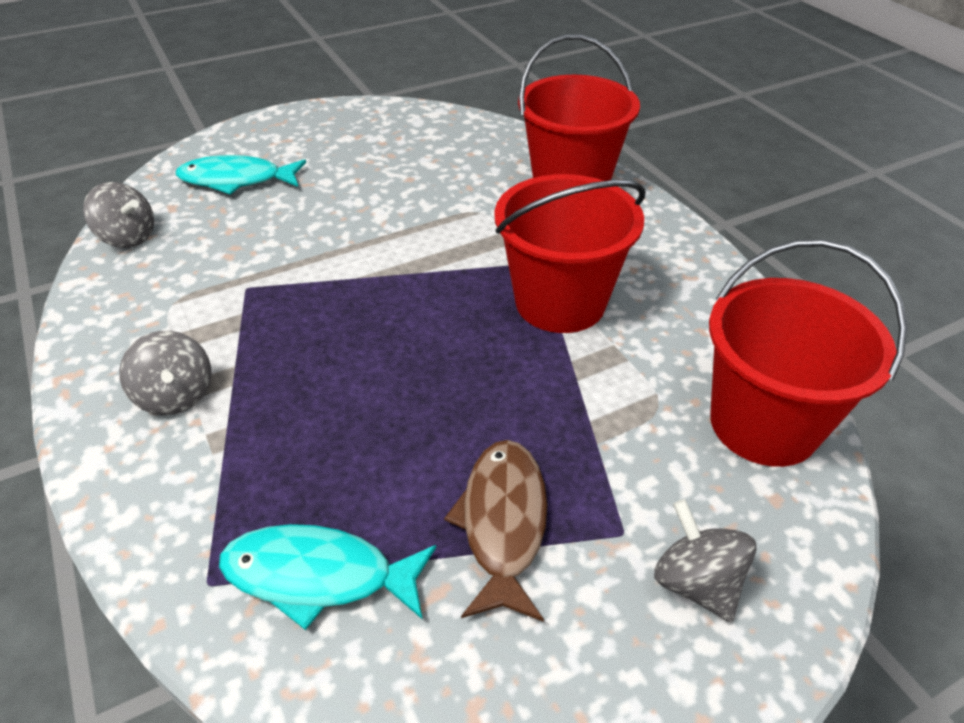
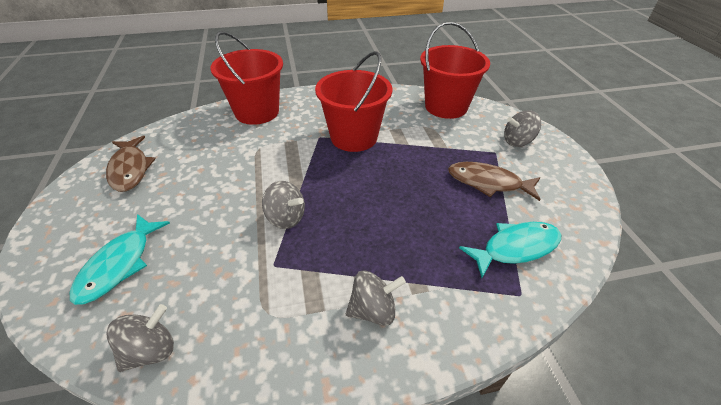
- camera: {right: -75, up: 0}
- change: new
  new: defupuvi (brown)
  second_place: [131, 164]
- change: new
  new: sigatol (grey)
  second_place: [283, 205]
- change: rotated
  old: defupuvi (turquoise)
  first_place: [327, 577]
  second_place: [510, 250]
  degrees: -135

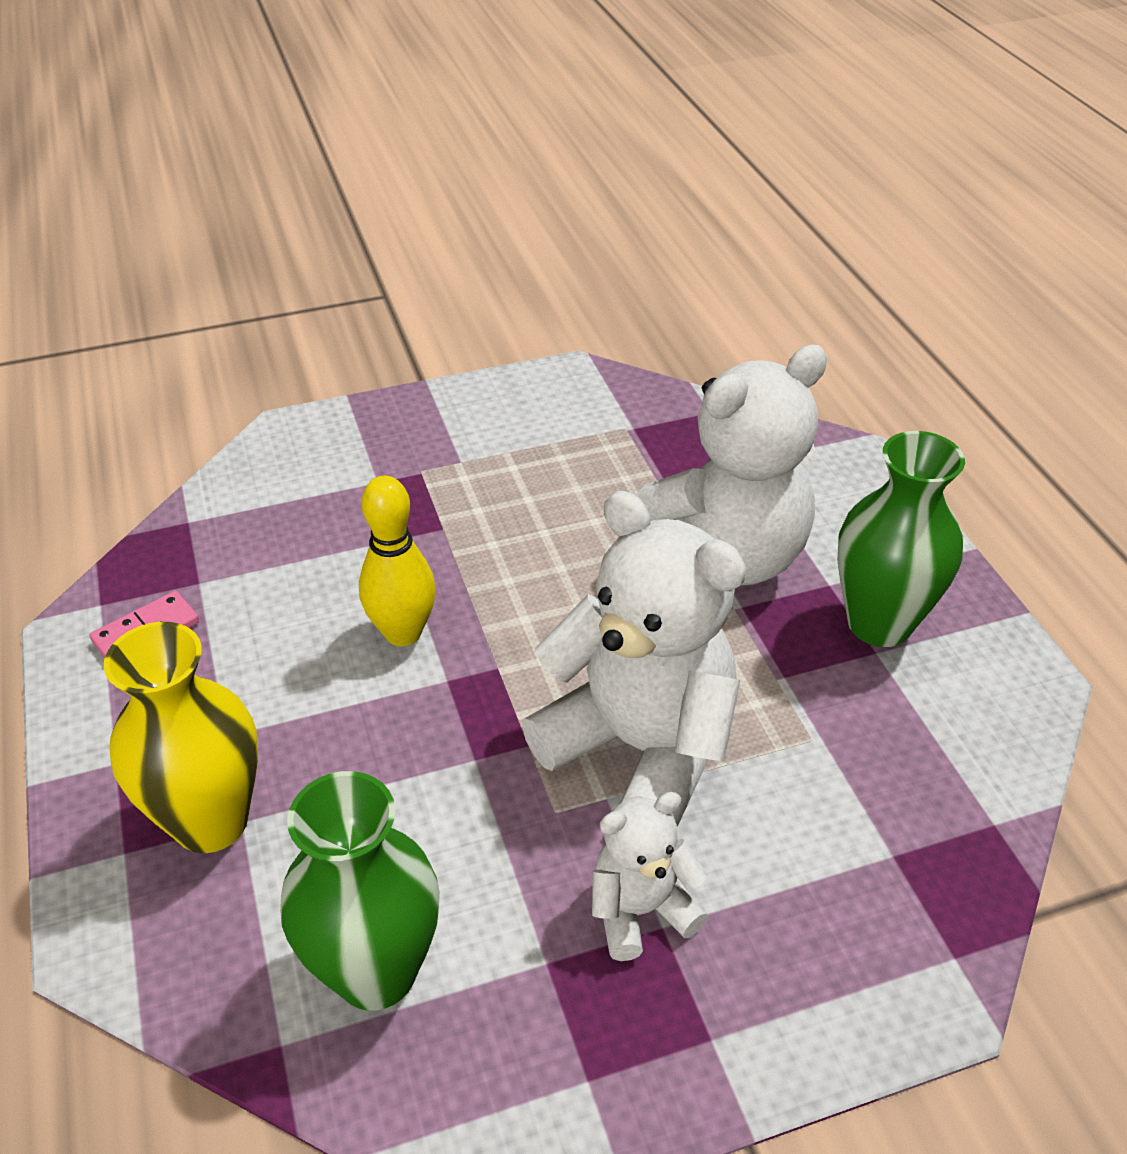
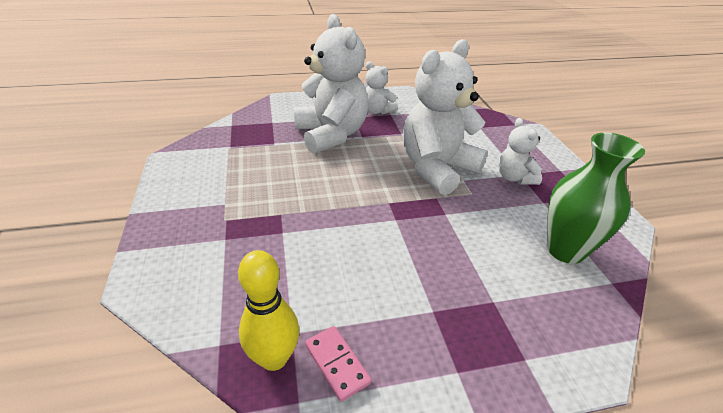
- camera: {right: -85, up: -5}
- change: gone
  old: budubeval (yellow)
  first_place: [181, 737]
- change: shifted
  old: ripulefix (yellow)
  first_place: [397, 561]
  second_place: [268, 310]
- change: swapped
  old: budubeval (green)
  new: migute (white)
  first_place: [901, 539]
  second_place: [381, 87]

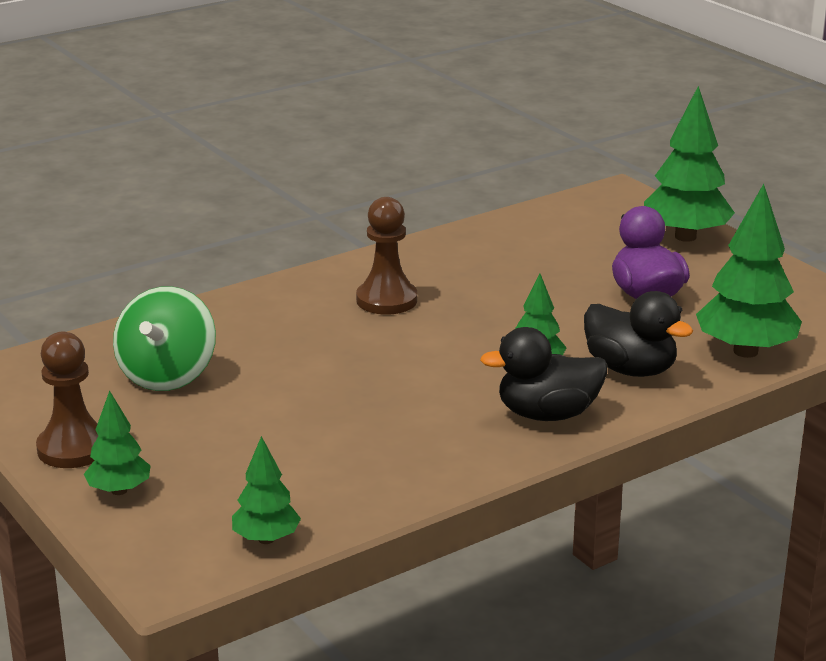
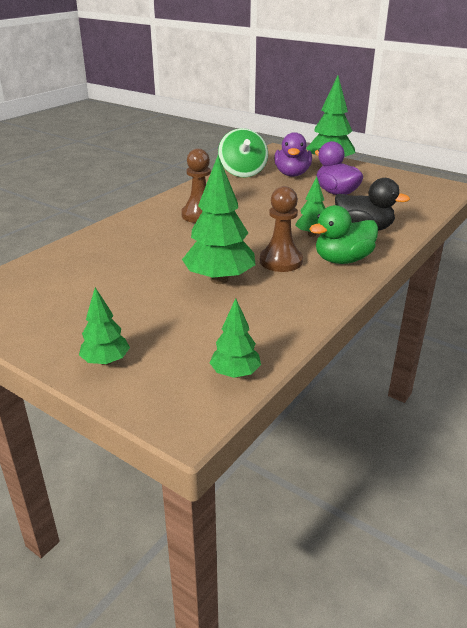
- camera: {right: -20, up: 5}
- change: new
  new: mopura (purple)
  second_place: [293, 154]
- change: shifted
  old: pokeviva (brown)
  first_place: [67, 399]
  second_place: [281, 229]
- change: shifted
  old: sigatol (green)
  first_place: [164, 338]
  second_place: [243, 152]
- change: shifted
  old: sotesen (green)
  first_place: [749, 271]
  second_place: [219, 220]
- change: repainted
  old: mopura (black)
  new: mopura (green)
  first_place: [544, 374]
  second_place: [343, 234]

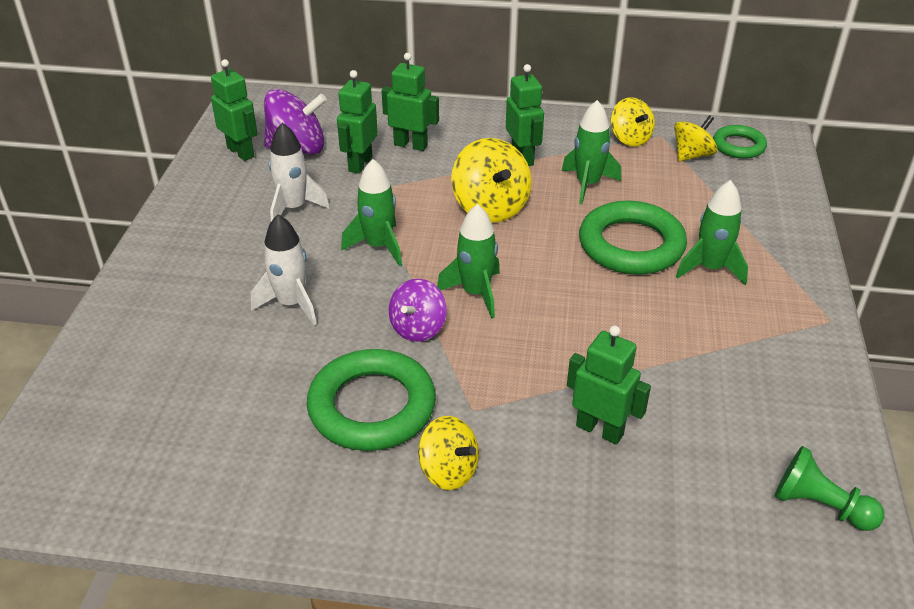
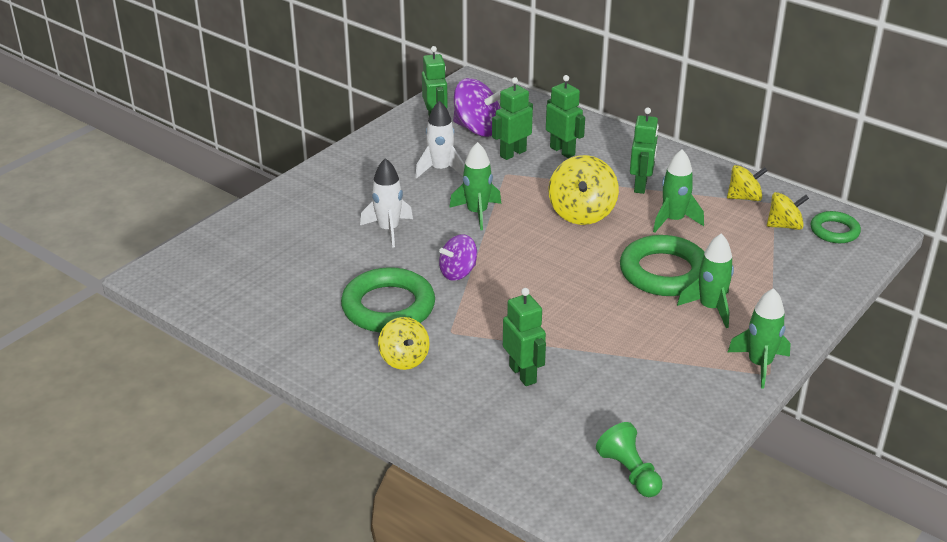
- camera: {right: 30, up: -5}
- change: shifted
  old: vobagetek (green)
  first_place: [468, 261]
  second_place: [759, 338]
- change: rotated
  old: sigatol (yellow)
  first_place: [633, 122]
  second_place: [747, 183]
  degrees: -105

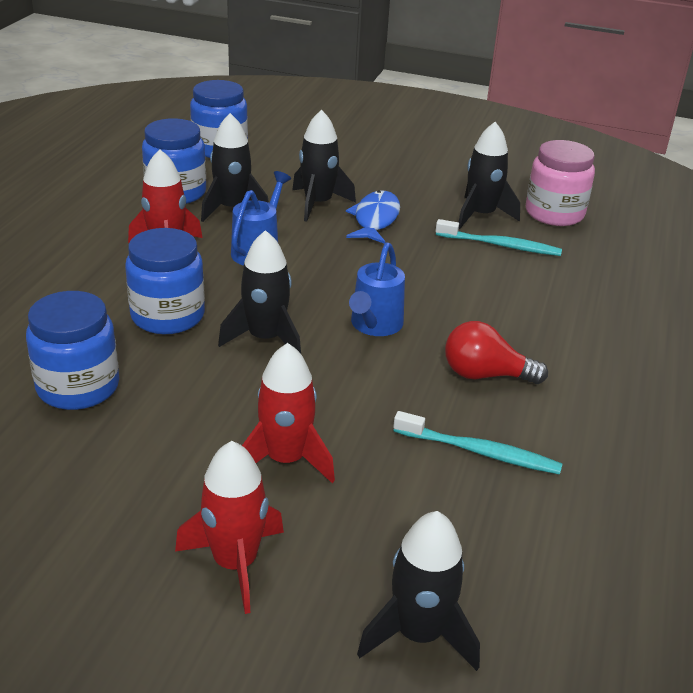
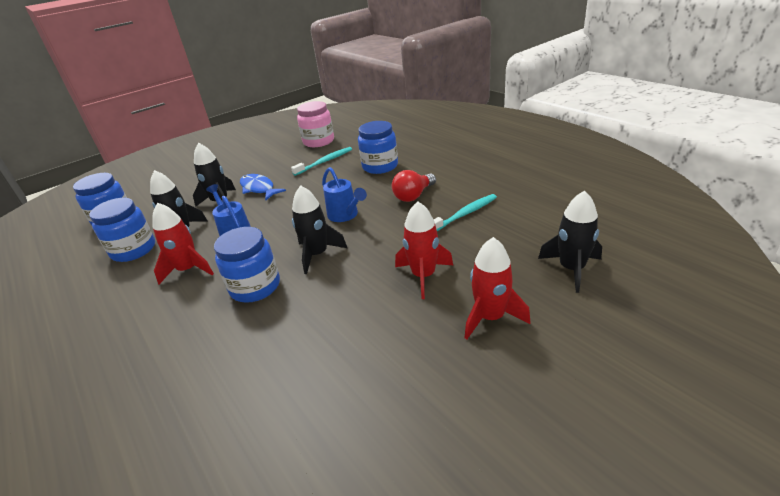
- camera: {right: -50, up: 0}
- change: gone
  old: vobagetek (black)
  first_place: [489, 175]
- change: shifted
  old: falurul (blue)
  first_place: [72, 350]
  second_place: [378, 147]

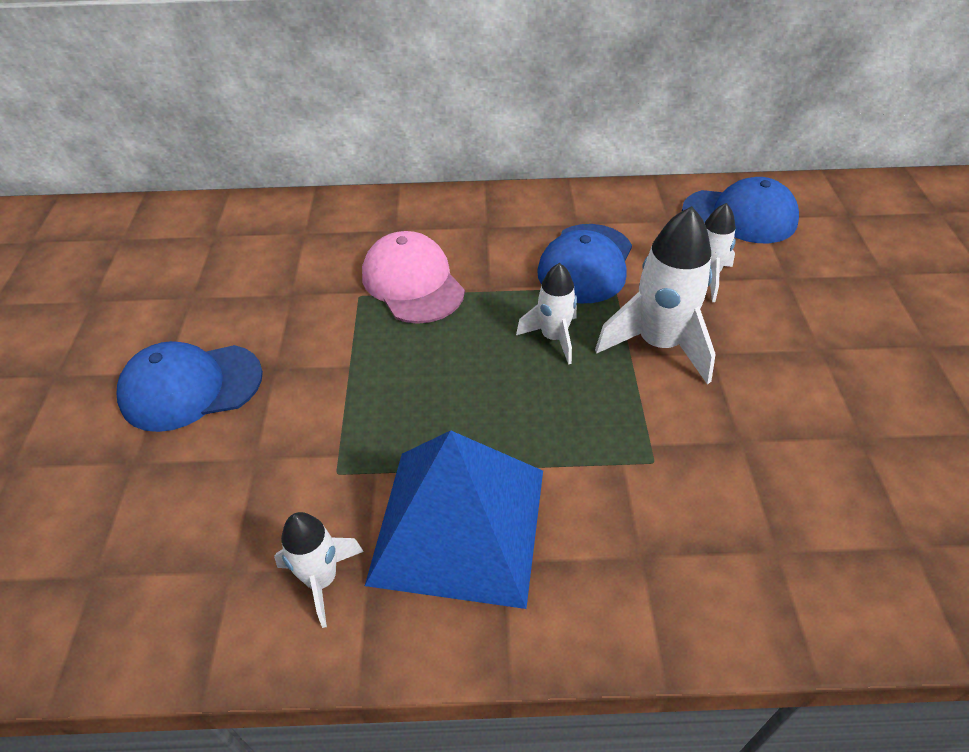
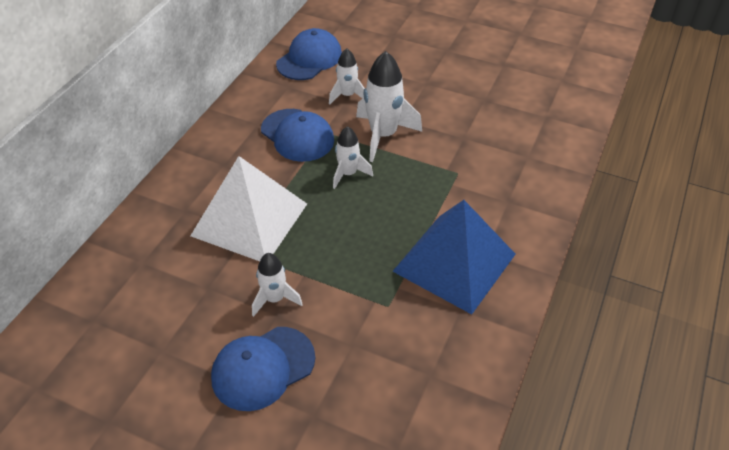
- camera: {right: -65, up: 0}
- change: shifted
  old: vobagetek (white)
  first_place: [319, 570]
  second_place: [277, 285]
- change: swapped
  old: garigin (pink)
  new: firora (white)
  first_place: [413, 277]
  second_place: [248, 208]
- change: rotated
  old: garigin (blue)
  first_place: [189, 386]
  second_place: [263, 369]
  degrees: 45

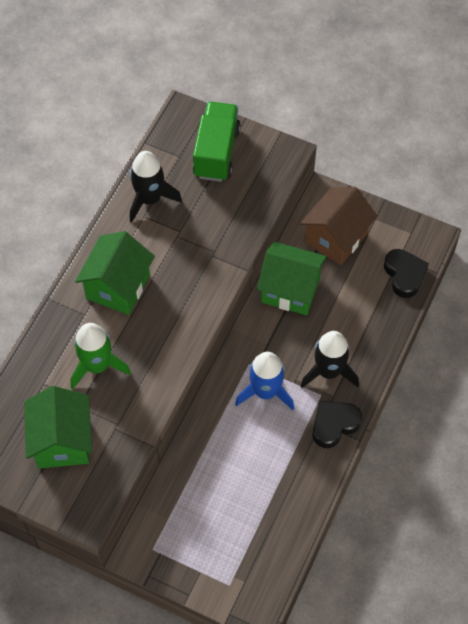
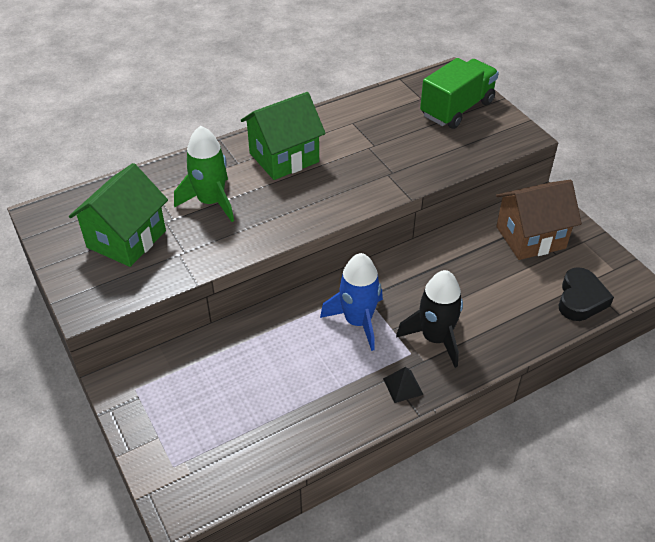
- camera: {right: 35, up: -15}
- change: gone
  old: vobagetek (black)
  first_place: [156, 186]
- change: gone
  old: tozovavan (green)
  first_place: [292, 278]
- change: swapped
  old: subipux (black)
  new: firora (black)
  first_place: [337, 424]
  second_place: [403, 385]

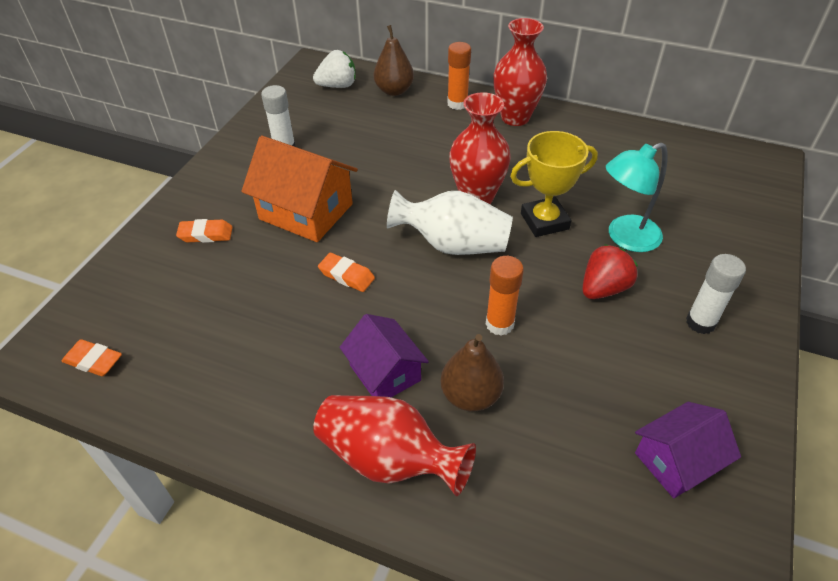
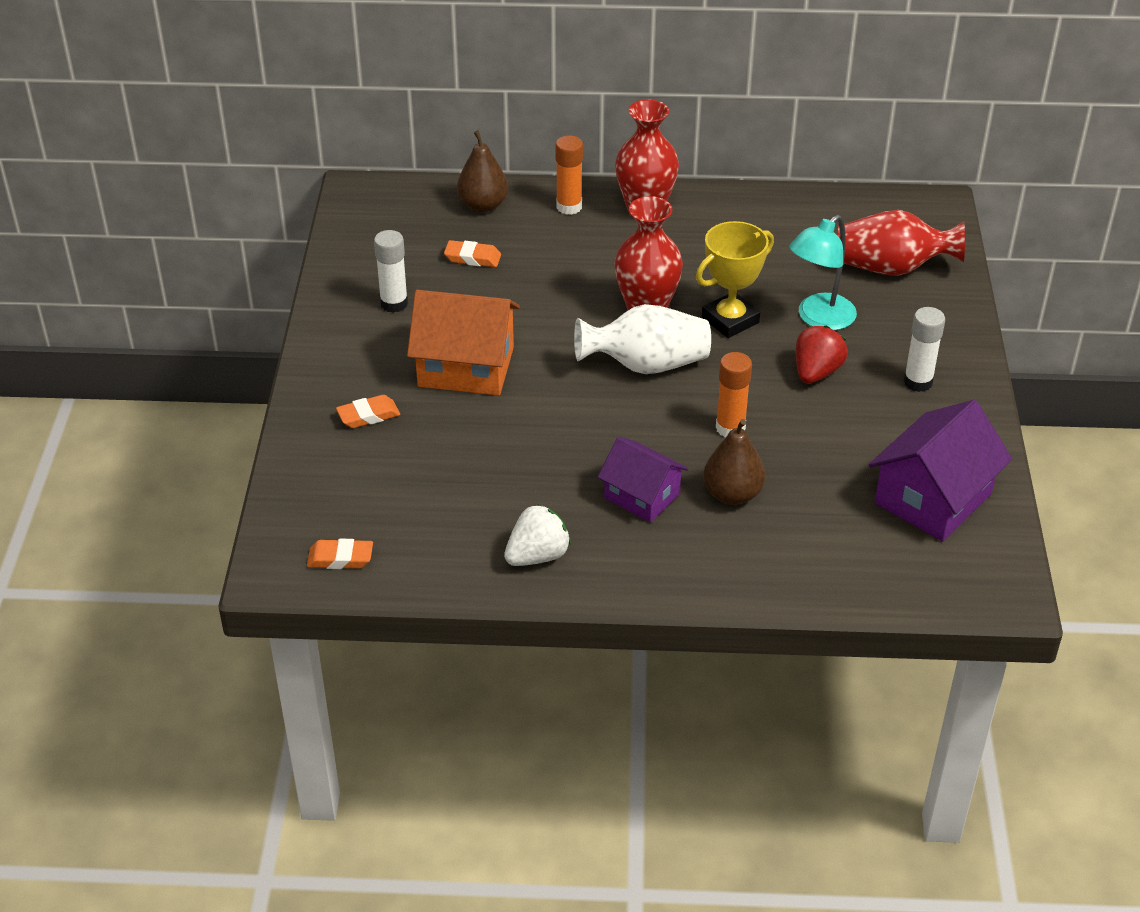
- camera: {right: -20, up: -5}
- change: shifted
  old: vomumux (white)
  first_place: [334, 69]
  second_place: [537, 535]
- change: shifted
  old: budubeval (red)
  first_place: [394, 445]
  second_place: [901, 243]
- change: shifted
  old: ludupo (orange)
  first_place: [346, 272]
  second_place: [472, 253]
- change: scaled
  old: tozovavan (purple)
  first_place: [688, 450]
  second_place: [940, 471]
  factor: 1.57

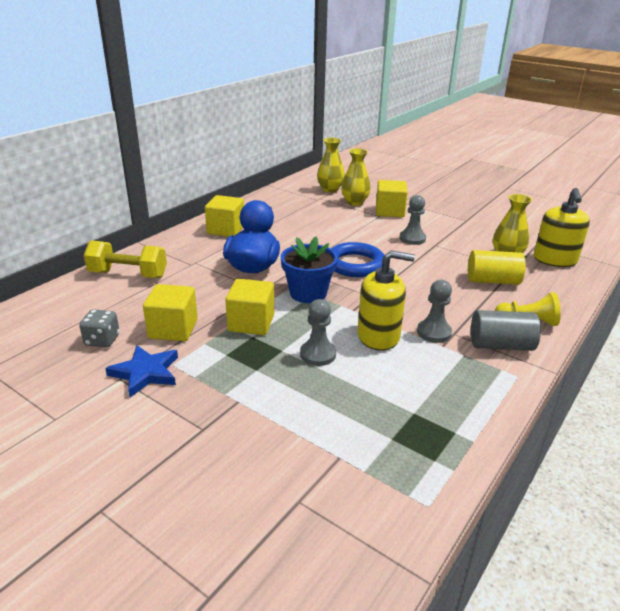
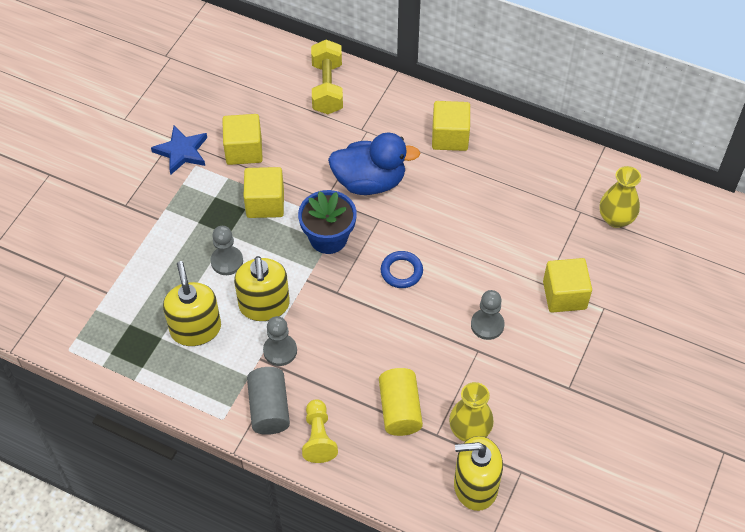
- camera: {right: 80, up: 25}
- change: gone
  old: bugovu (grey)
  first_place: [100, 328]
- change: gone
  old: budubeval (yellow)
  first_place: [356, 177]
- change: new
  new: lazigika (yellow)
  second_place: [192, 303]
- change: scaled
  old: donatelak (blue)
  first_place: [358, 259]
  second_place: [402, 269]
  factor: 0.62

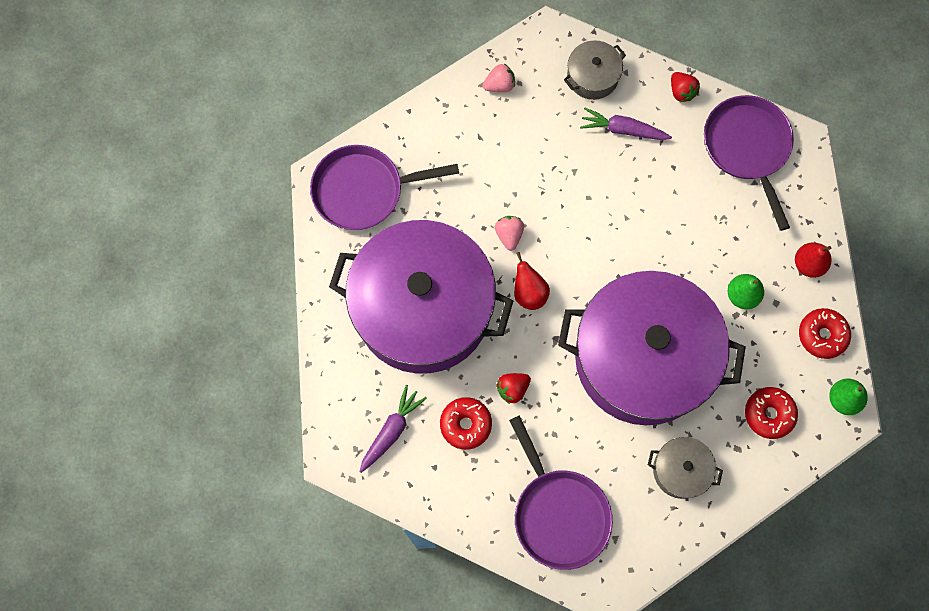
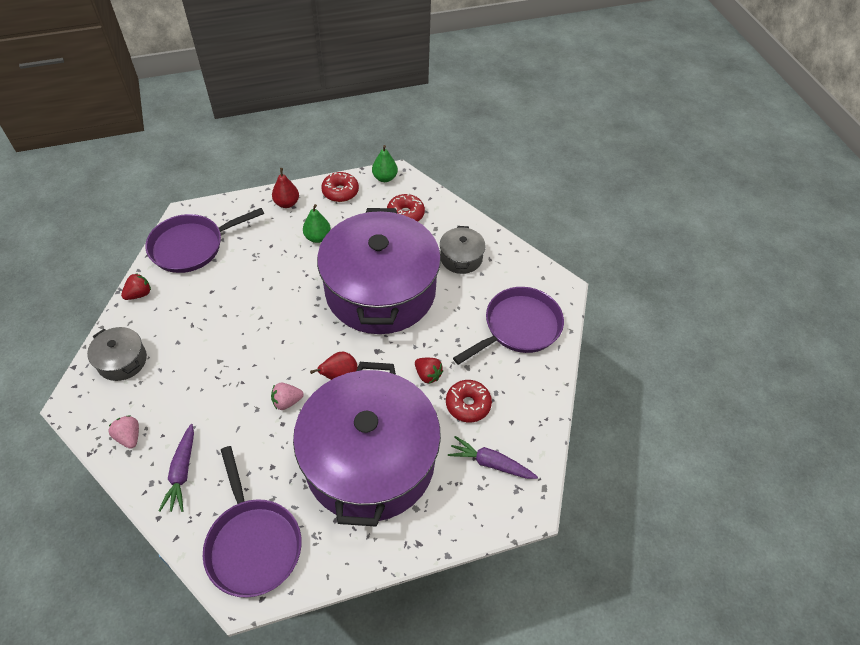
- camera: {right: -105, up: -20}
- change: shifted
  old: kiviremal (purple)
  first_place: [626, 123]
  second_place: [176, 468]

